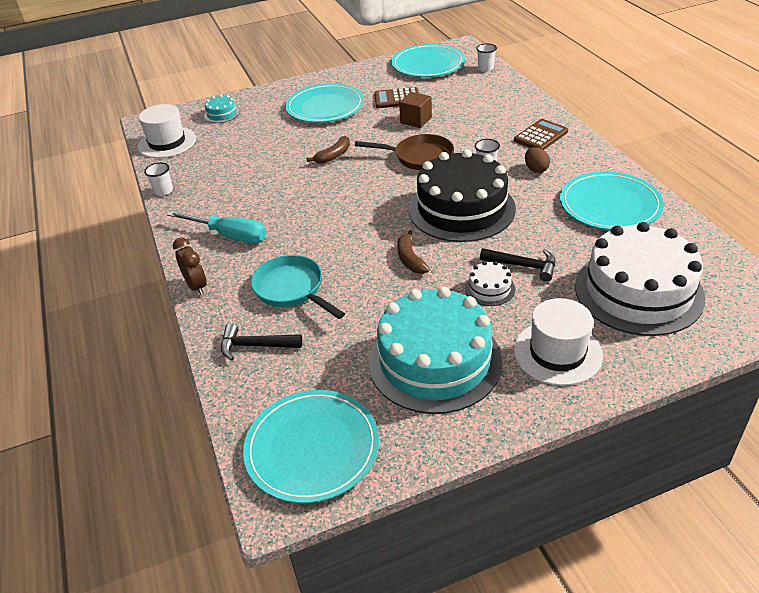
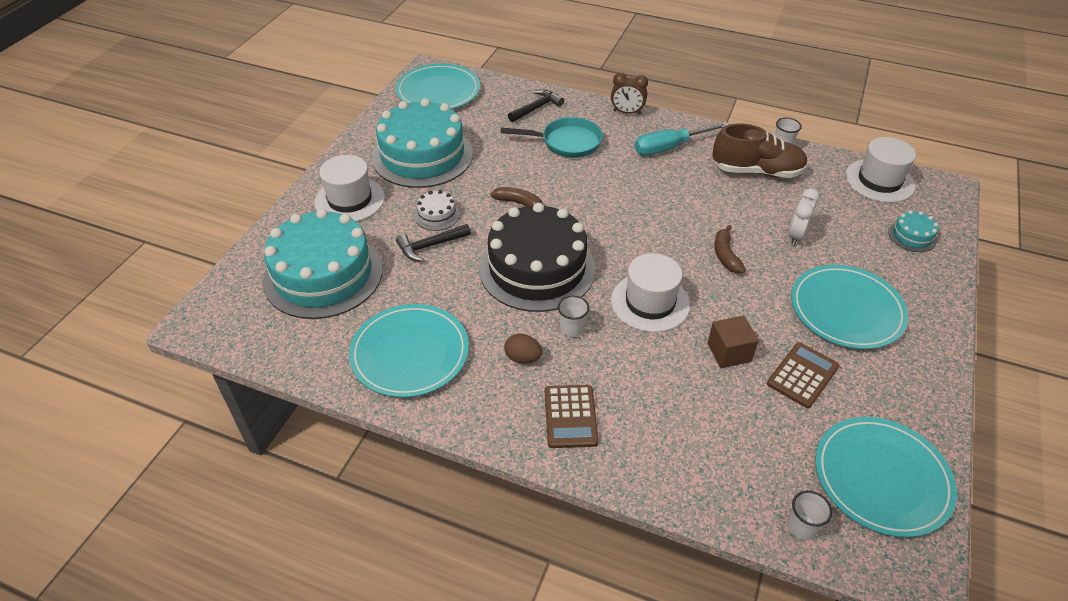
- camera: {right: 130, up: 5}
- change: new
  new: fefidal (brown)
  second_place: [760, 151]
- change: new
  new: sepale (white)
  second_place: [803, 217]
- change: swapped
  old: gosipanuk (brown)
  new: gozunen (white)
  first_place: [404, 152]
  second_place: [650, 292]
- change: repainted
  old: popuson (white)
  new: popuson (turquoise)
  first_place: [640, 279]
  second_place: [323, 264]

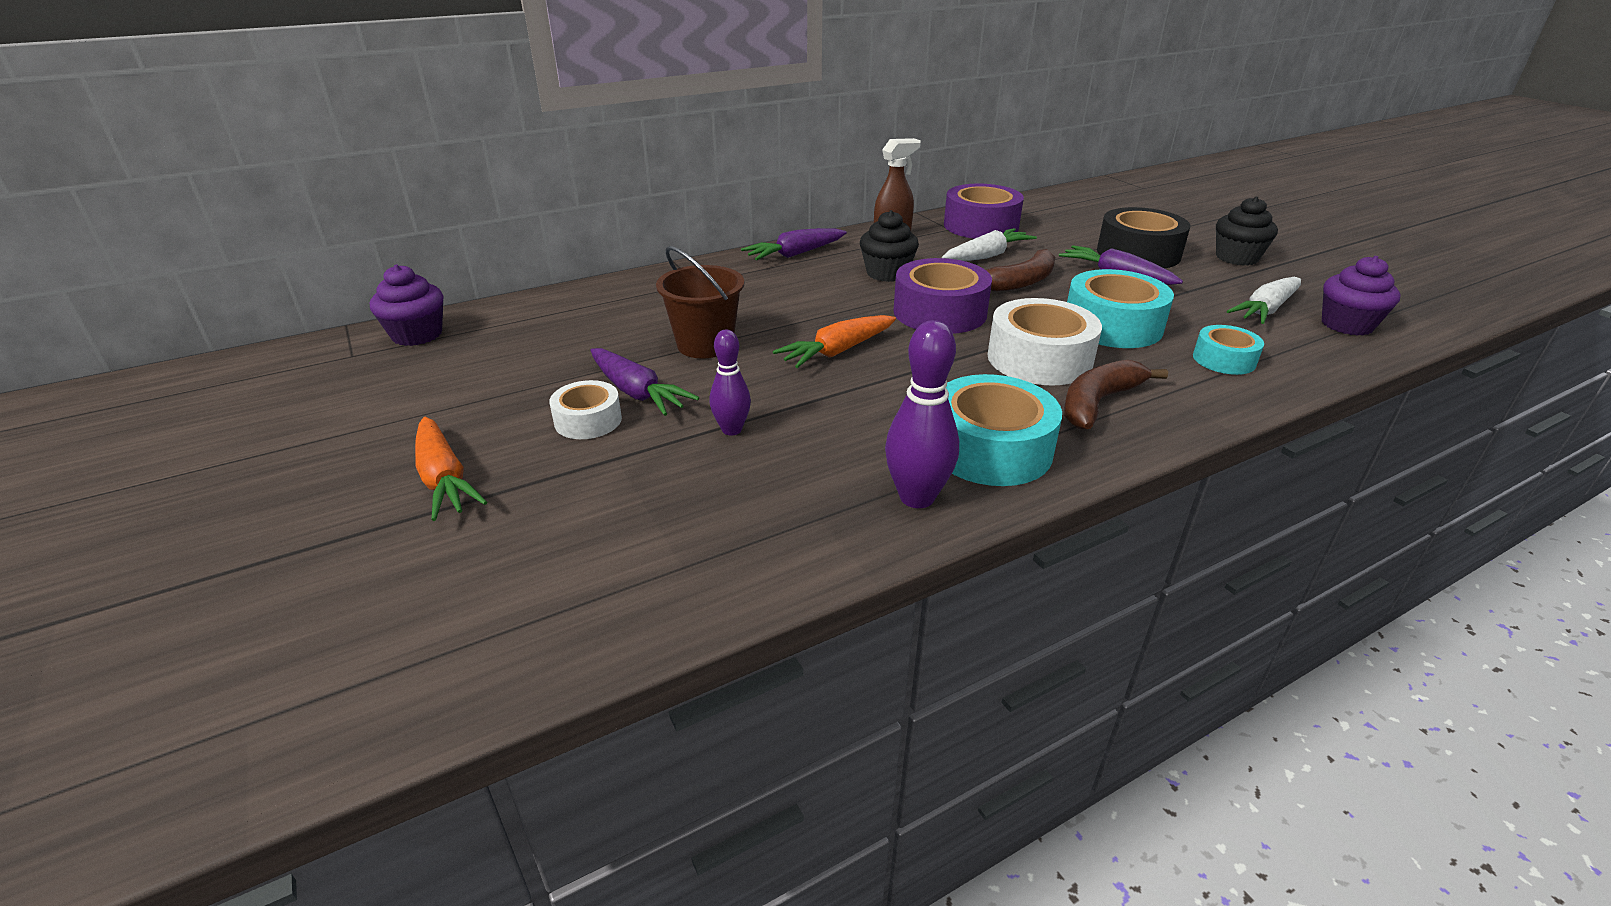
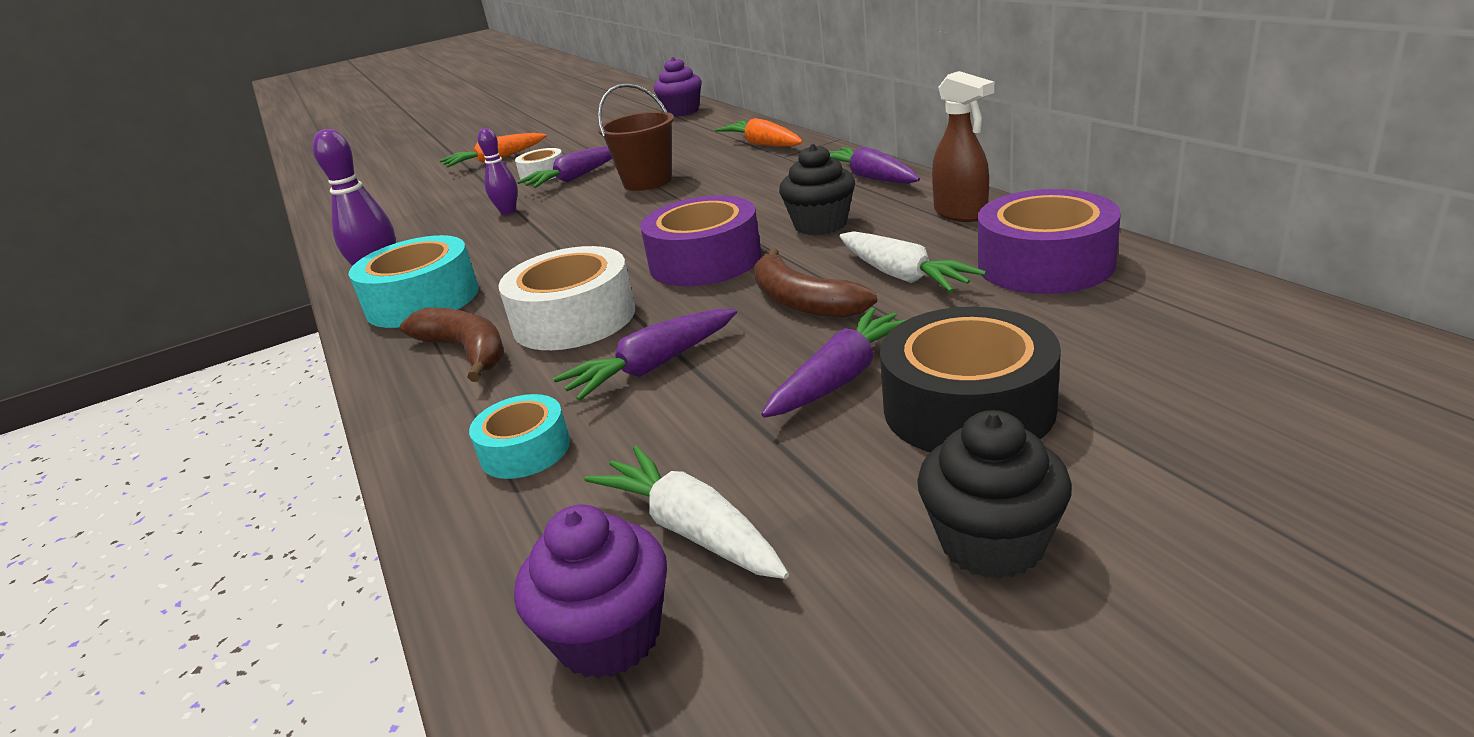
- camera: {right: 95, up: -5}
- change: shifted
  old: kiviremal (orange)
  first_place: [834, 341]
  second_place: [759, 132]
- change: swapped
  old: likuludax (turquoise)
  new: kiviremal (purple)
  first_place: [1120, 308]
  second_place: [645, 355]

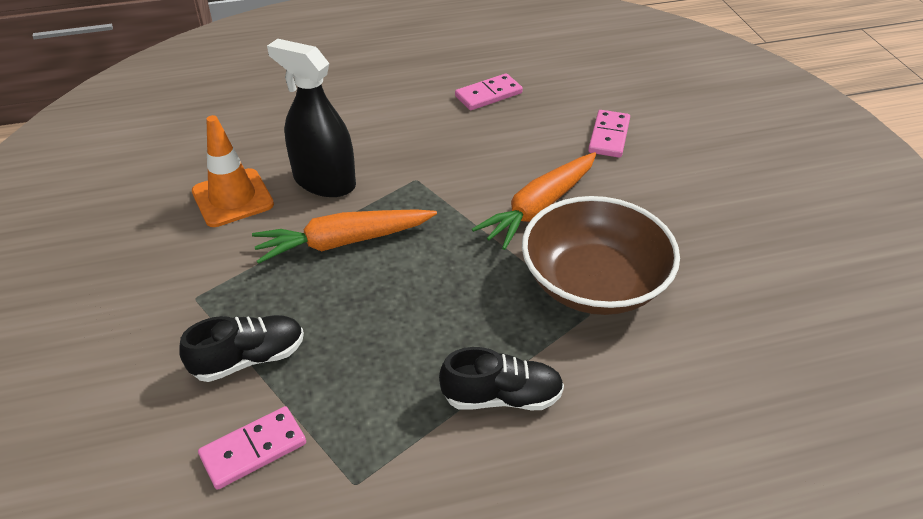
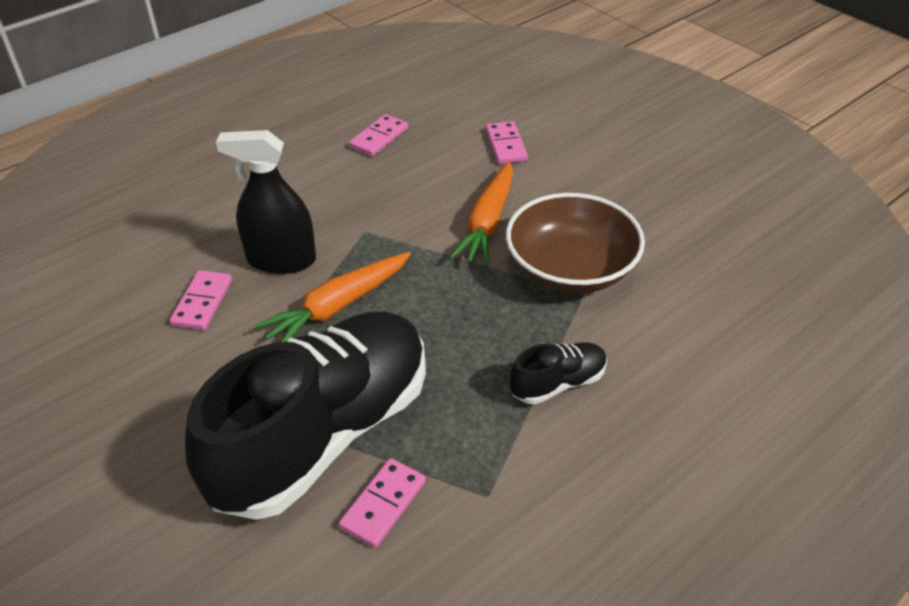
- camera: {right: -25, up: 0}
- change: swapped
  old: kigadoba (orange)
  new: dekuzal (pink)
  first_place: [233, 171]
  second_place: [201, 300]
- change: scaled
  old: fefidal (black)
  first_place: [241, 348]
  second_place: [305, 415]
  factor: 2.42

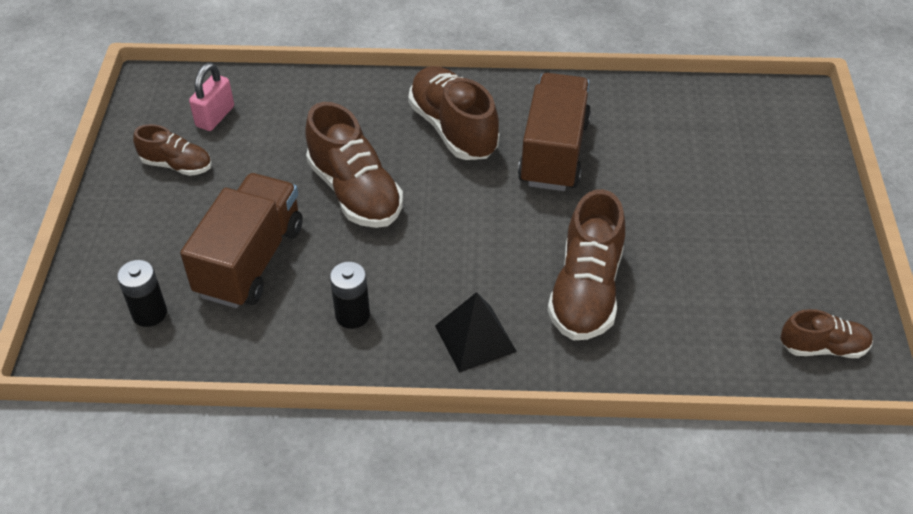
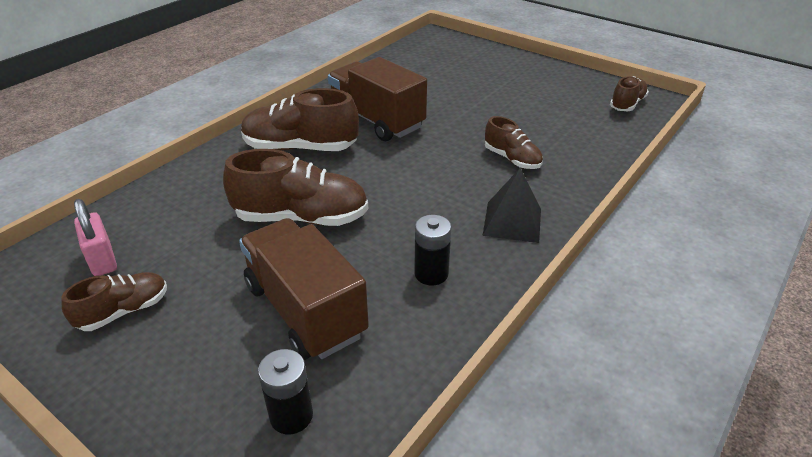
- camera: {right: -55, up: -10}
- change: scaled
  old: fefidal (brown)
  first_place: [586, 265]
  second_place: [514, 142]
  factor: 0.58

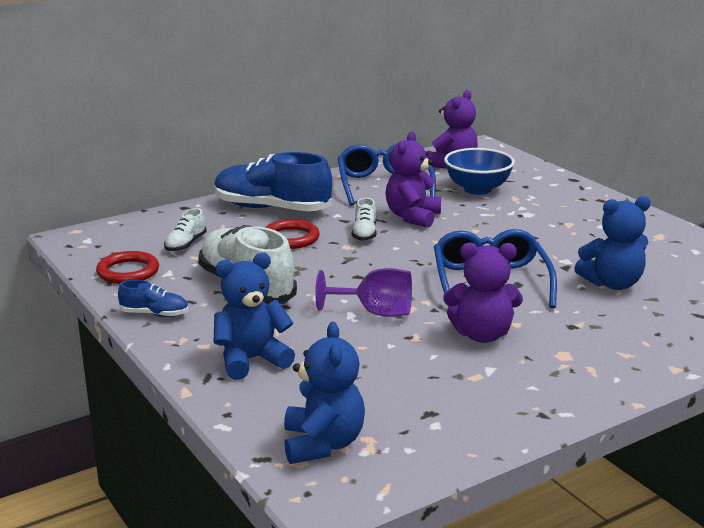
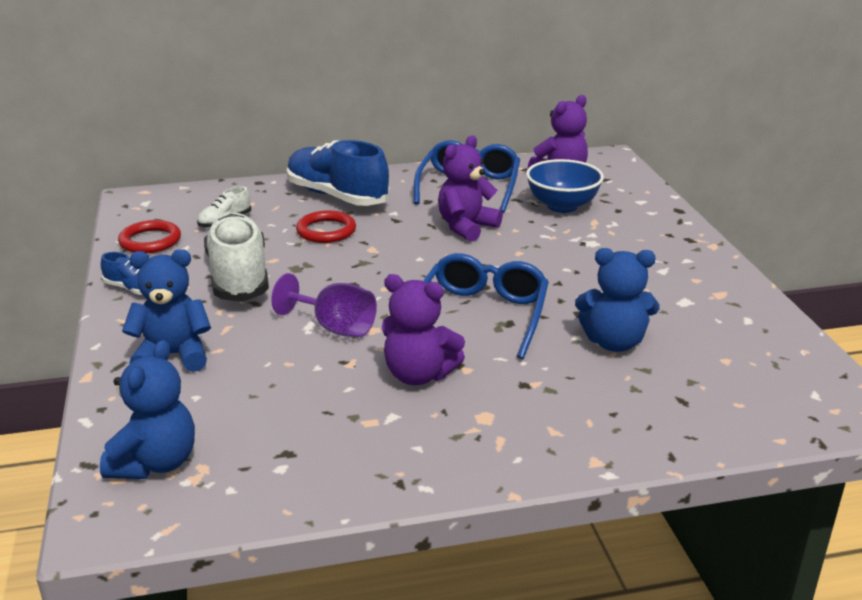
- camera: {right: 20, up: 5}
- change: gone
  old: fefidal (white)
  first_place: [364, 219]

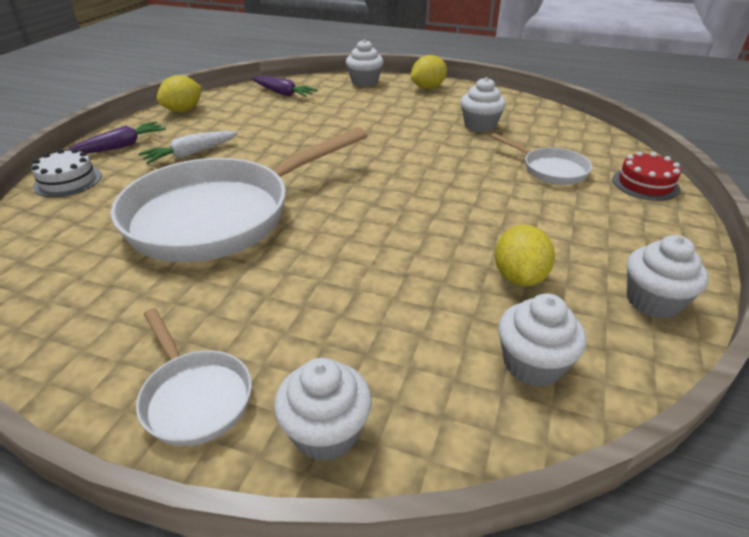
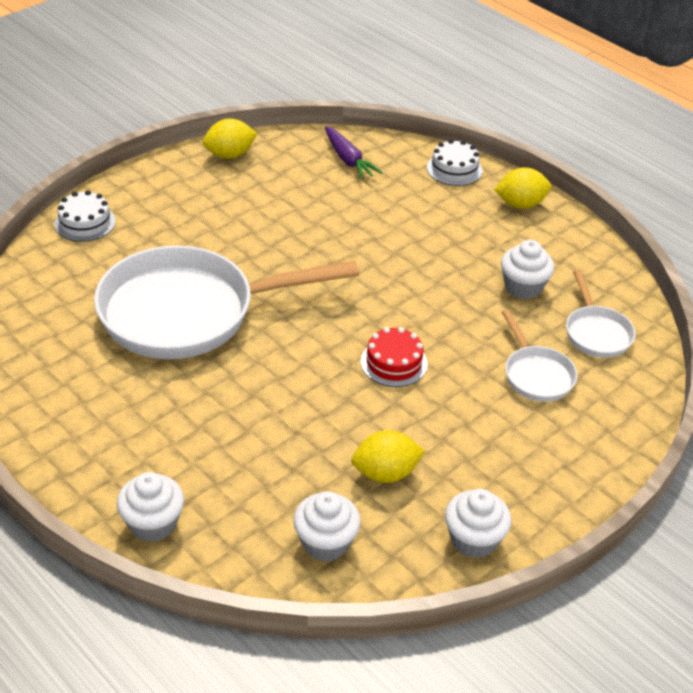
- camera: {right: 25, up: 5}
- change: gone
  old: kiviremal (purple)
  first_place: [116, 137]
- change: gone
  old: kiviremal (white)
  first_place: [188, 147]
- change: shifted
  old: gosipanuk (white)
  first_place: [194, 377]
  second_place: [601, 314]
- change: shifted
  old: popuson (red)
  first_place: [646, 176]
  second_place: [394, 357]
- change: swapped
  old: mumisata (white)
  new: popuson (white)
  first_place: [364, 63]
  second_place: [454, 162]
- change: rotated
  old: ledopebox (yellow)
  first_place: [525, 255]
  second_place: [388, 456]
  degrees: 45

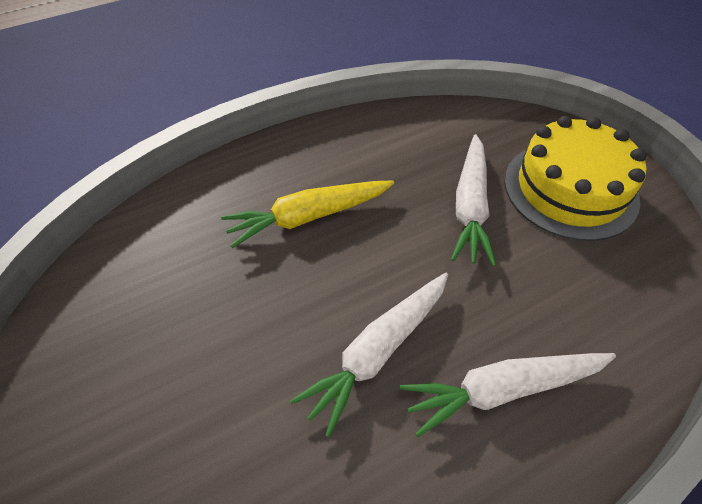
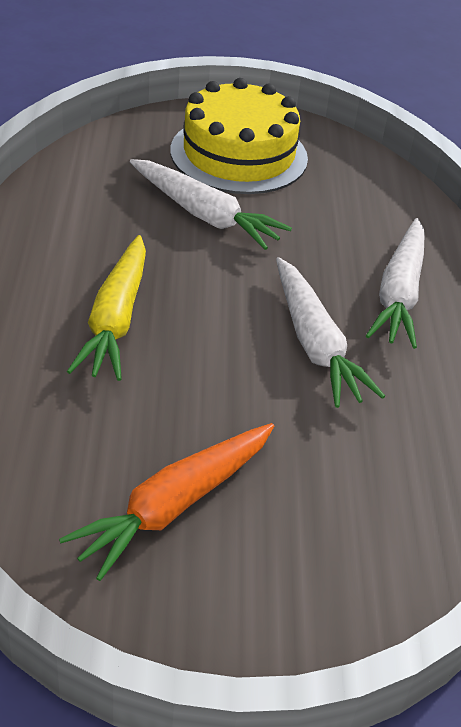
- camera: {right: -65, up: -10}
- change: new
  new: kiviremal (orange)
  second_place: [166, 502]

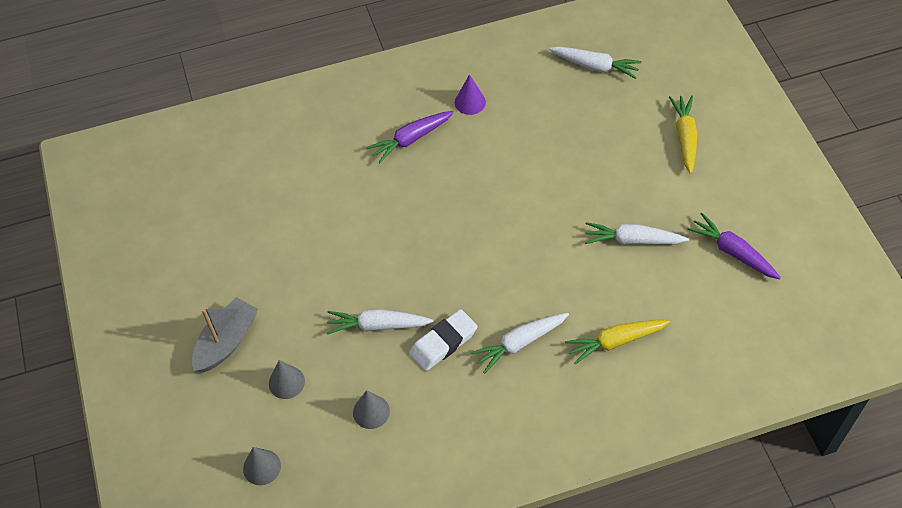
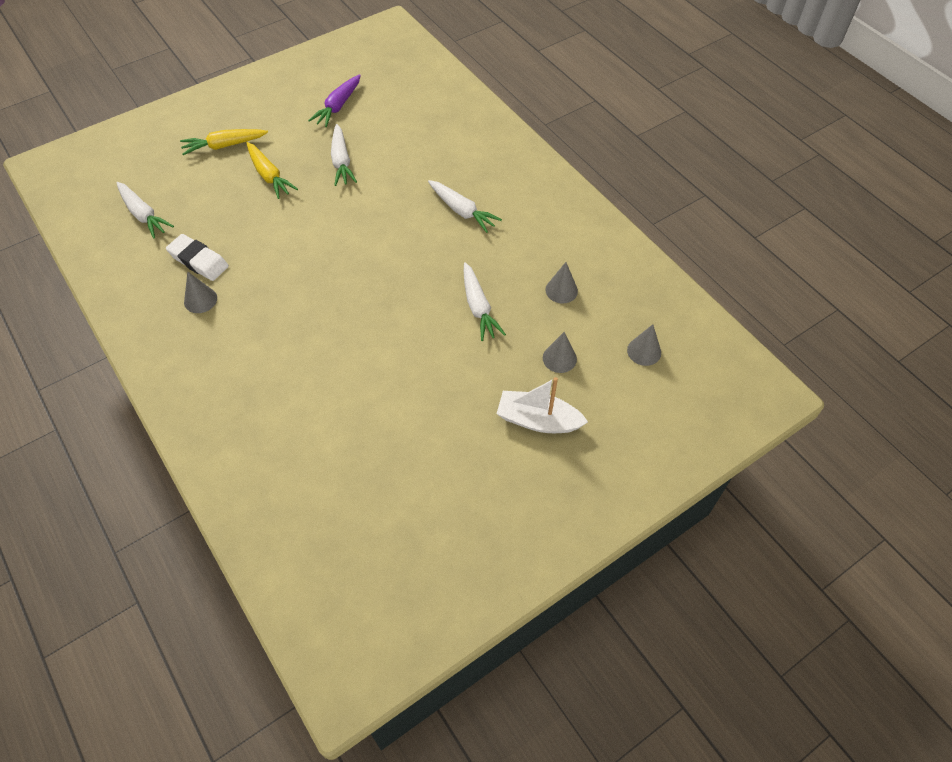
- camera: {right: -110, up: 0}
- change: gone
  old: kiviremal (purple)
  first_place: [410, 137]
- change: shifted
  old: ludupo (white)
  first_place: [443, 340]
  second_place: [197, 257]
- change: shifted
  old: kiviremal (yellow)
  first_place: [617, 342]
  second_place: [272, 170]
- change: repainted
  old: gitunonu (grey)
  new: gitunonu (white)
  first_place: [225, 335]
  second_place: [542, 405]
- change: repainted
  old: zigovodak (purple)
  new: zigovodak (grey)
  first_place: [470, 94]
  second_place: [200, 292]
- change: rotated
  old: kiviremal (white)
  first_place: [595, 62]
  second_place: [145, 210]
  degrees: 135

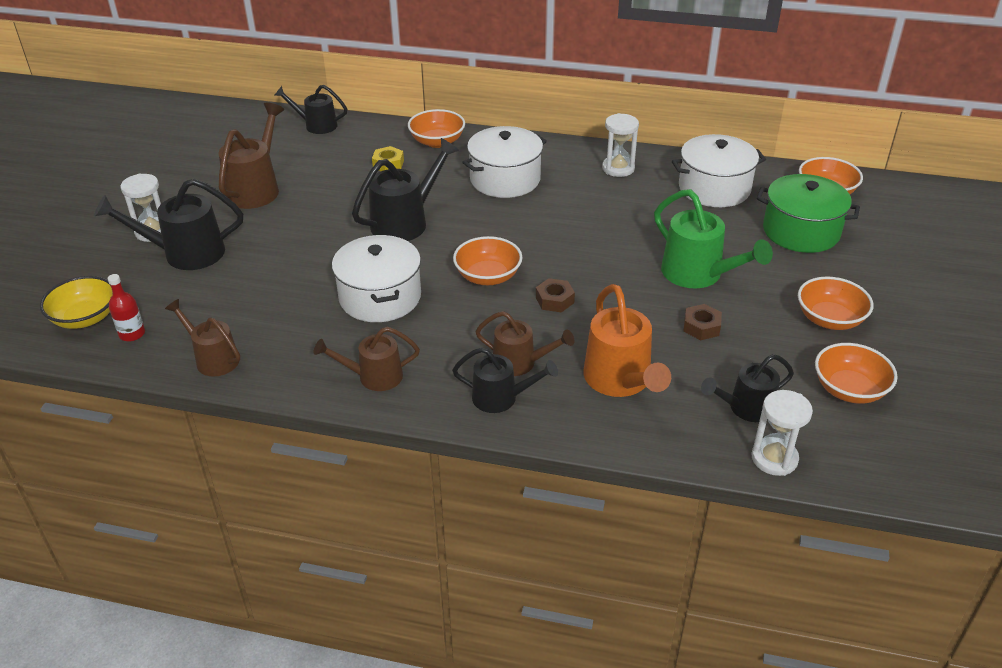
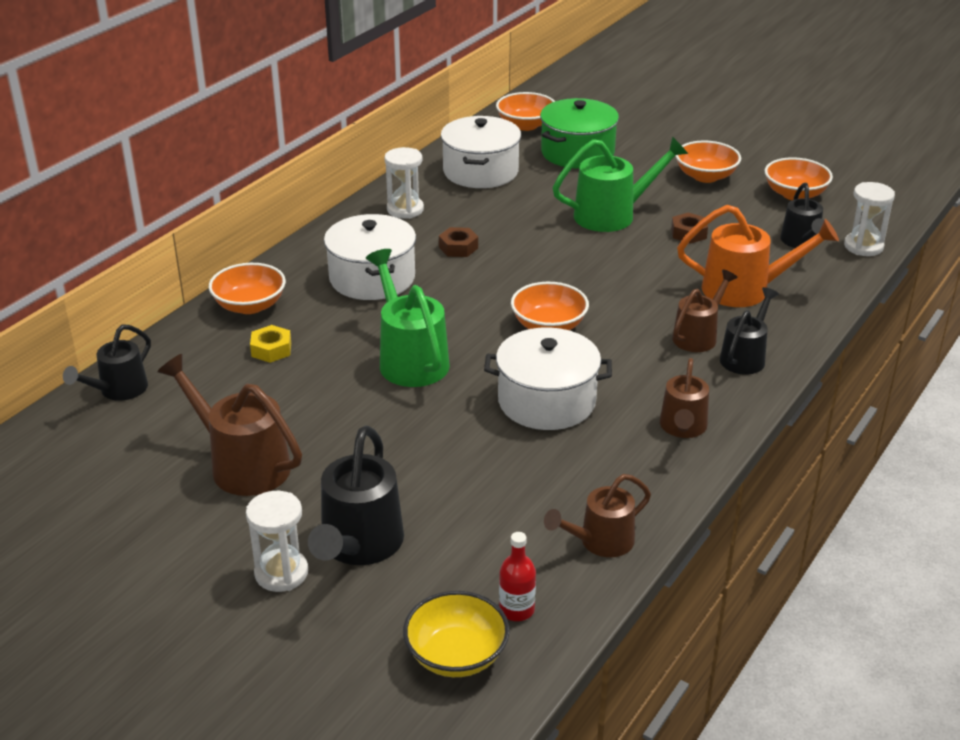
- camera: {right: -70, up: -5}
- change: shifted
  old: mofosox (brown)
  first_place: [555, 295]
  second_place: [458, 242]
- change: repainted
  old: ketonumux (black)
  new: ketonumux (green)
  first_place: [405, 189]
  second_place: [408, 318]

